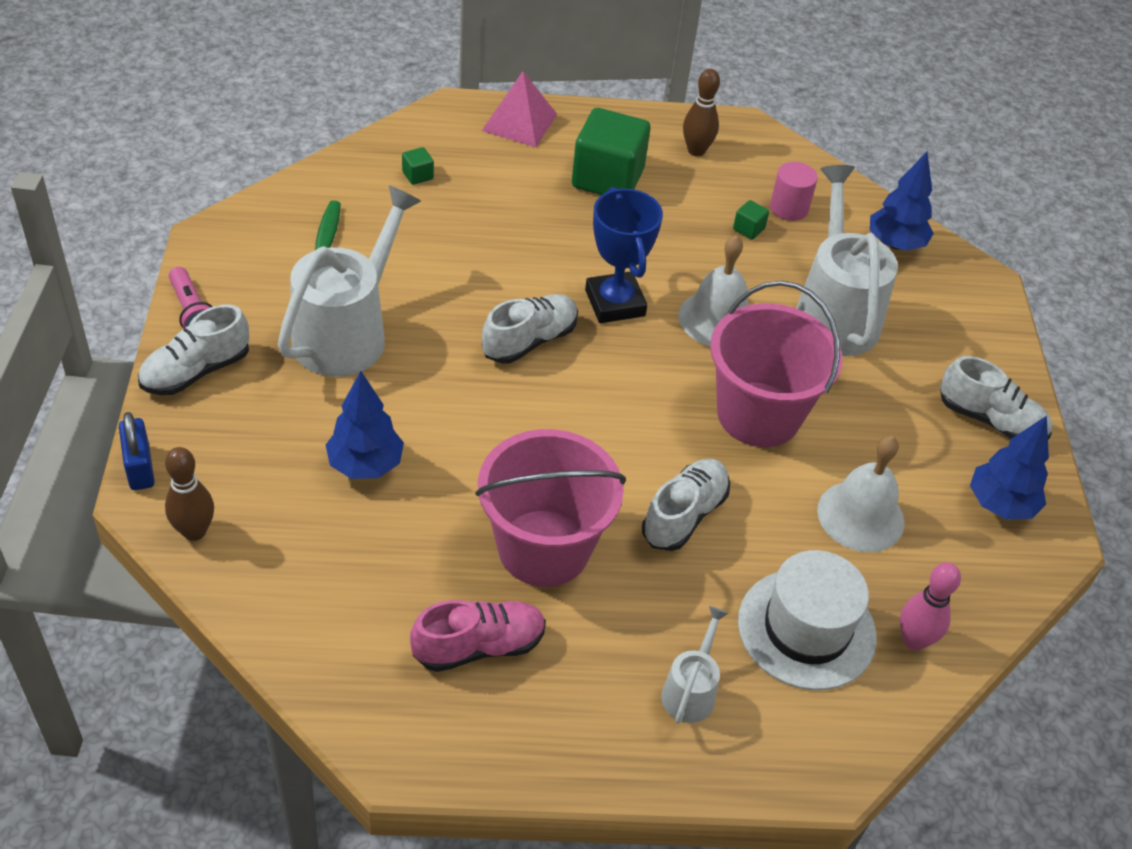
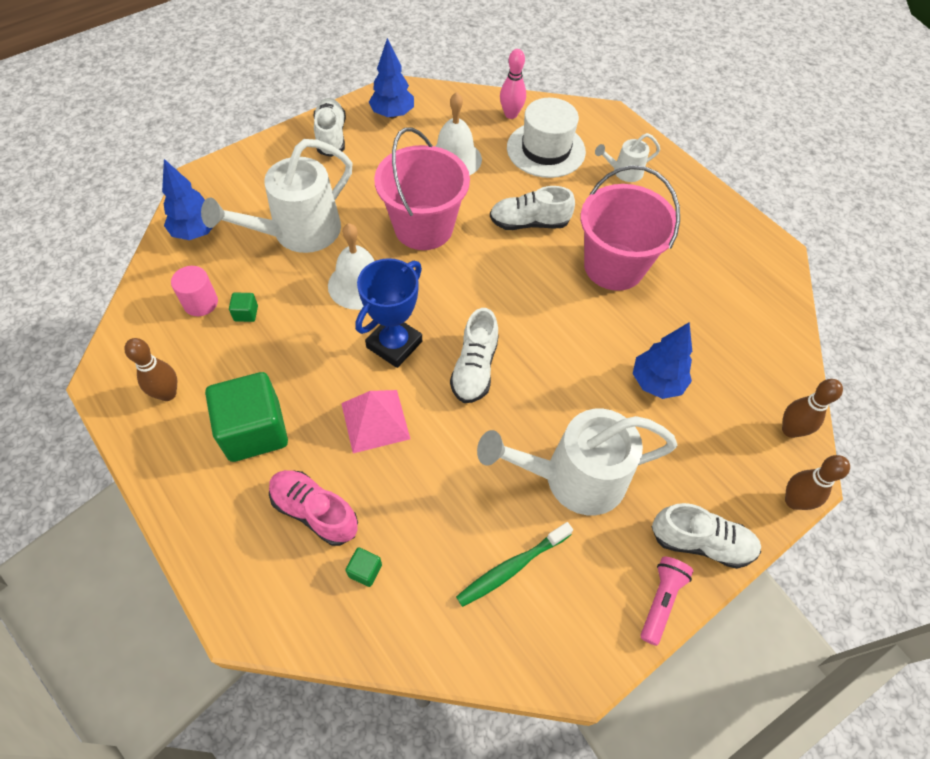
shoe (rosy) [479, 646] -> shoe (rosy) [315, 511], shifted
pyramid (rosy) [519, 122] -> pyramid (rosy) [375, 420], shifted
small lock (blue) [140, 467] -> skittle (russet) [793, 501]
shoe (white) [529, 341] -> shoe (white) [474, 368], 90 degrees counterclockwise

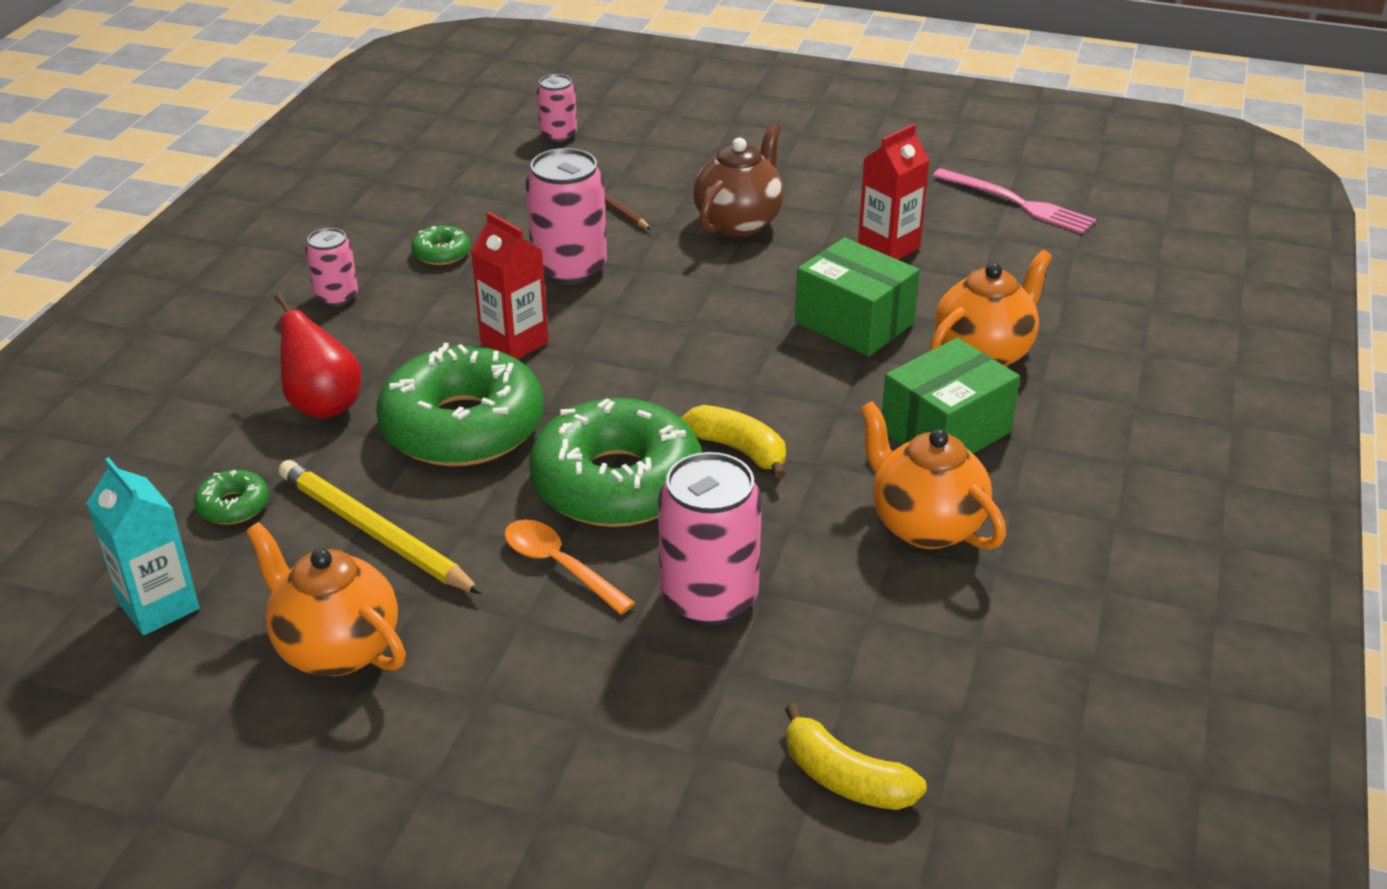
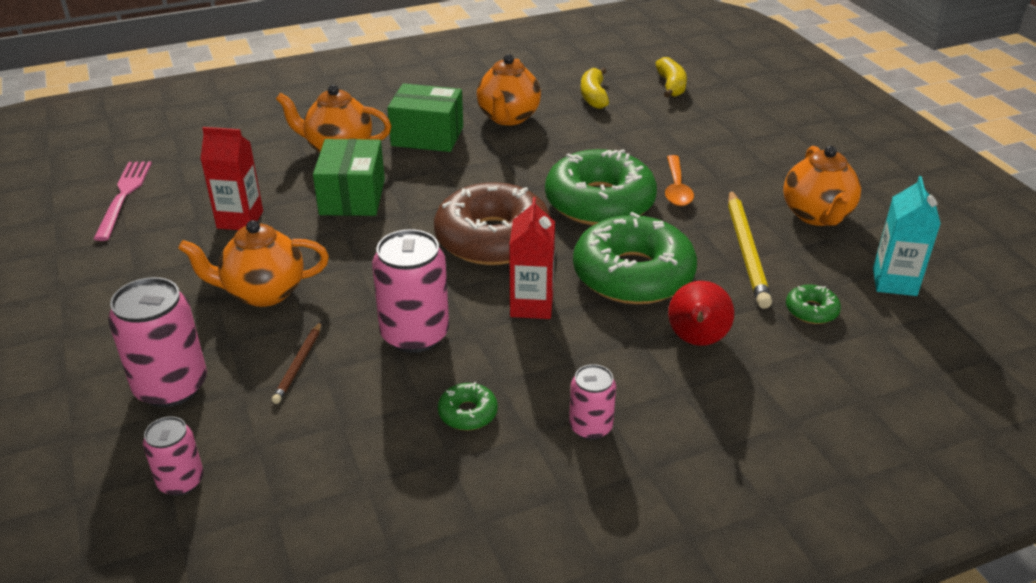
none -> donut (russet) [493, 238]
tin (rosy) [709, 598] -> tin (rosy) [171, 386], shifted
toy banana (golden) [739, 450] -> toy banana (golden) [593, 96], shifted
teapot (russet) [739, 222] -> teapot (orange) [263, 293]

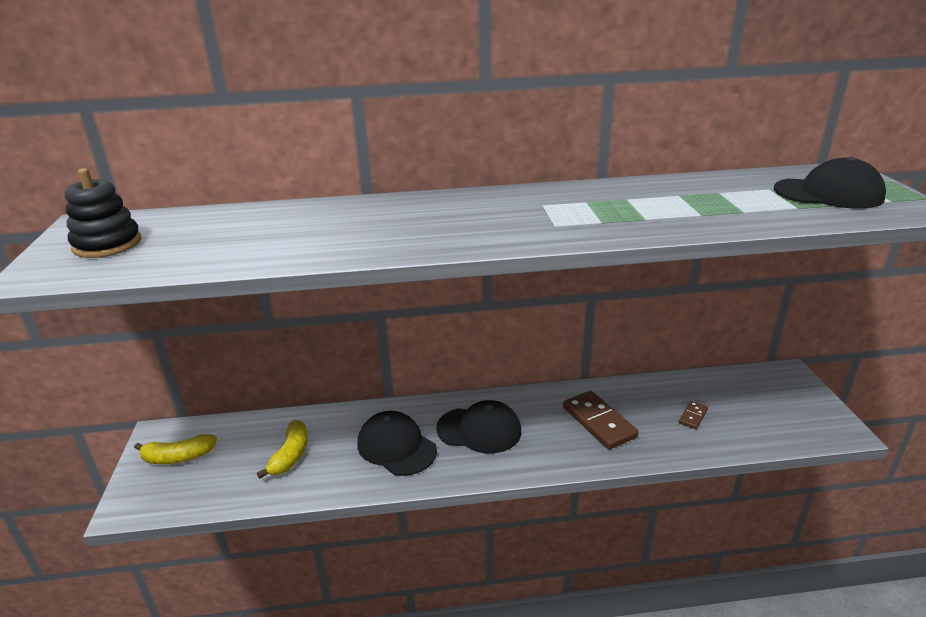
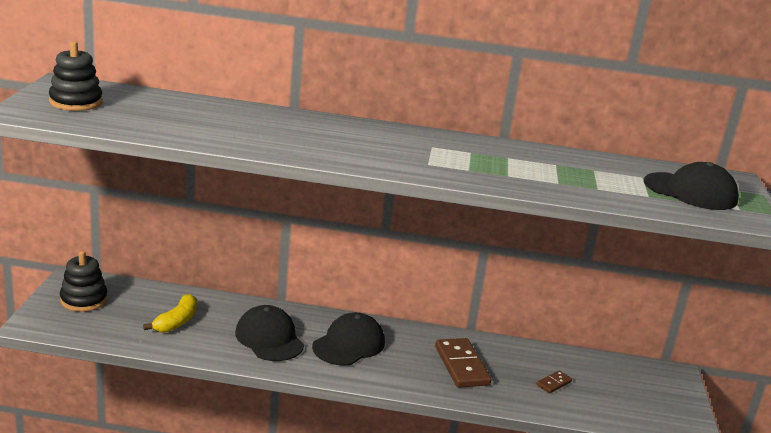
toy banana (golden) [178, 457] -> stacking rings (black) [83, 300]
baseball cap (black) [479, 430] -> baseball cap (black) [349, 344], 75 degrees counterclockwise

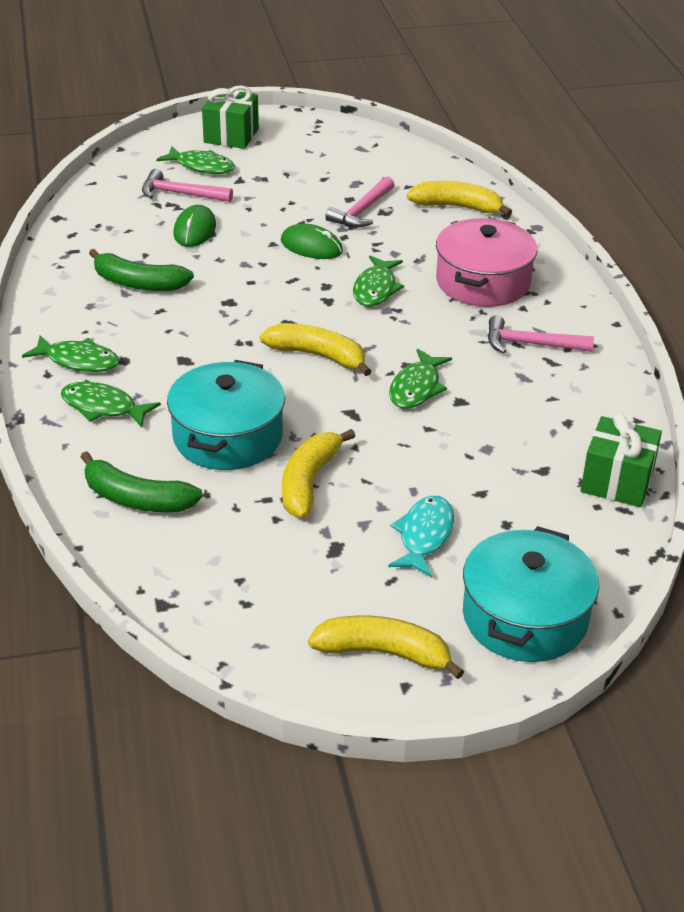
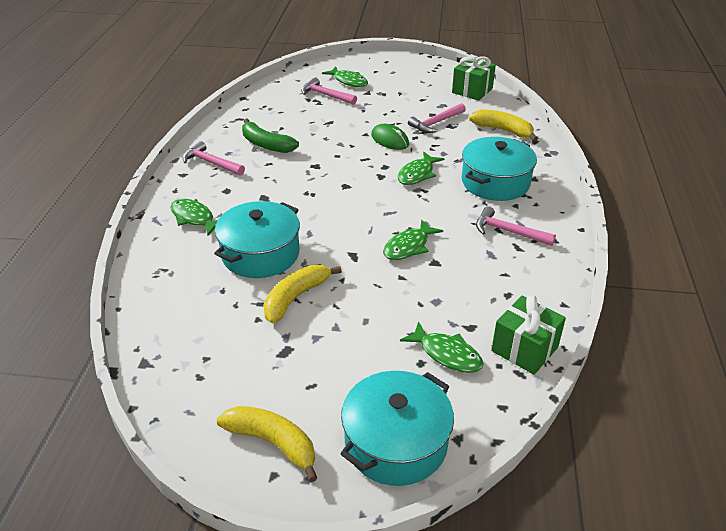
toy banana (green) [137, 499] -> none
computer mouse (green) [195, 230] -> none
toy banana (golden) [318, 356] -> none
toy fish (teal) [424, 536] -> none
none -> carpenter's hammer (rosy) [211, 163]
toy fish (green) [78, 361] -> toy fish (green) [447, 354], shifted
wrapped gift (green) [231, 136] -> wrapped gift (green) [472, 91], shifted
stockpot (rosy) [483, 282] -> stockpot (teal) [495, 182]

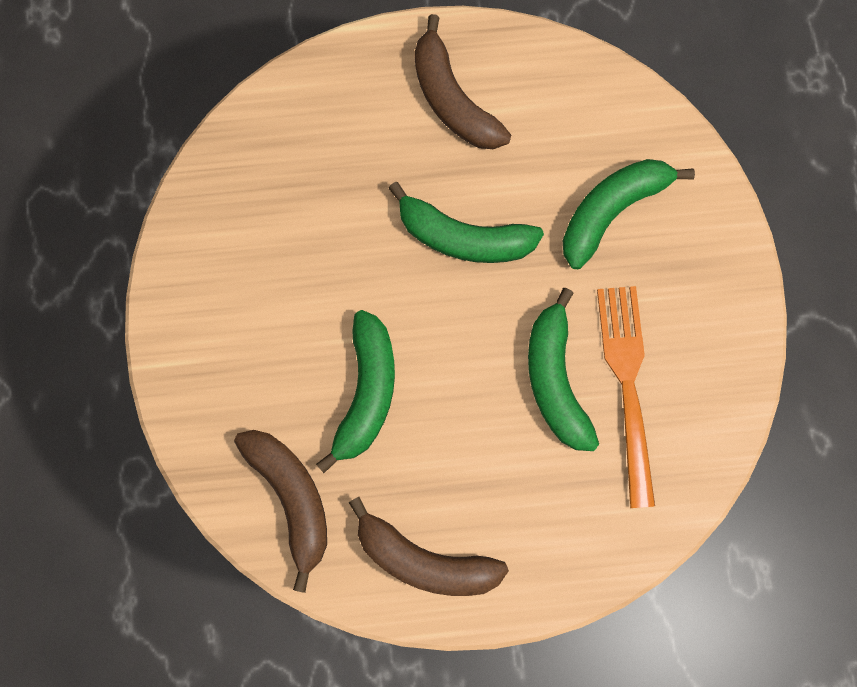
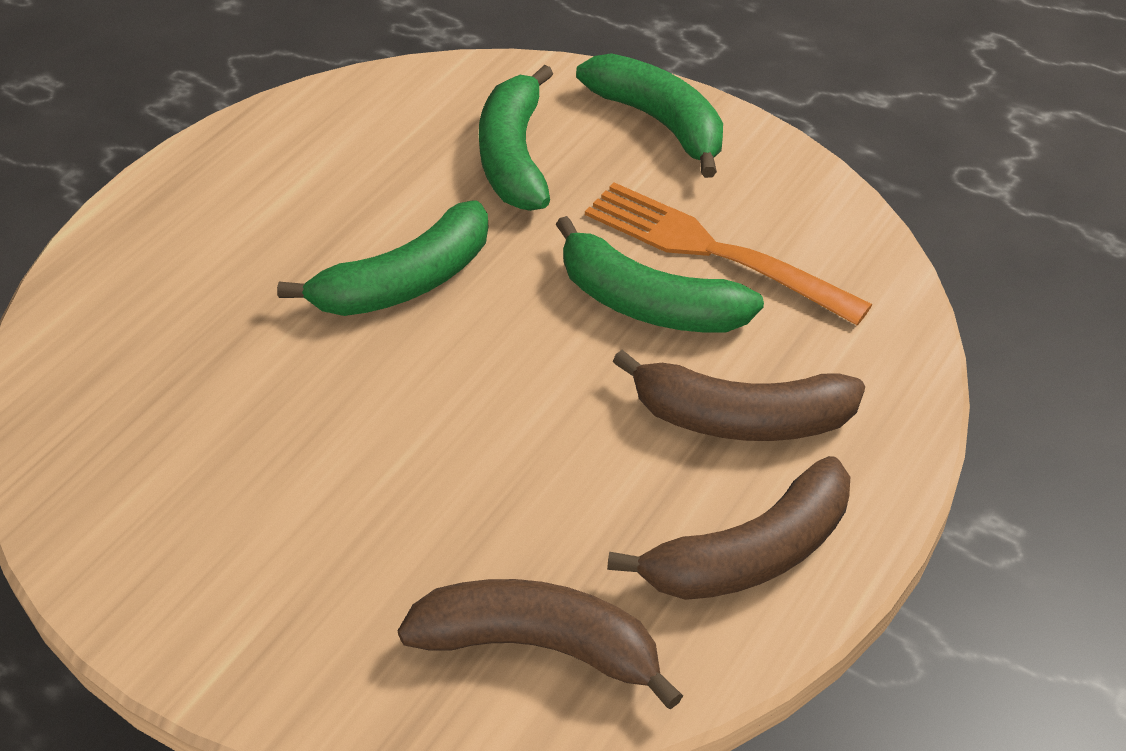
toy banana (green) [367, 392] -> toy banana (green) [660, 122], shifted
toy banana (russet) [452, 100] -> toy banana (russet) [740, 418], shifted

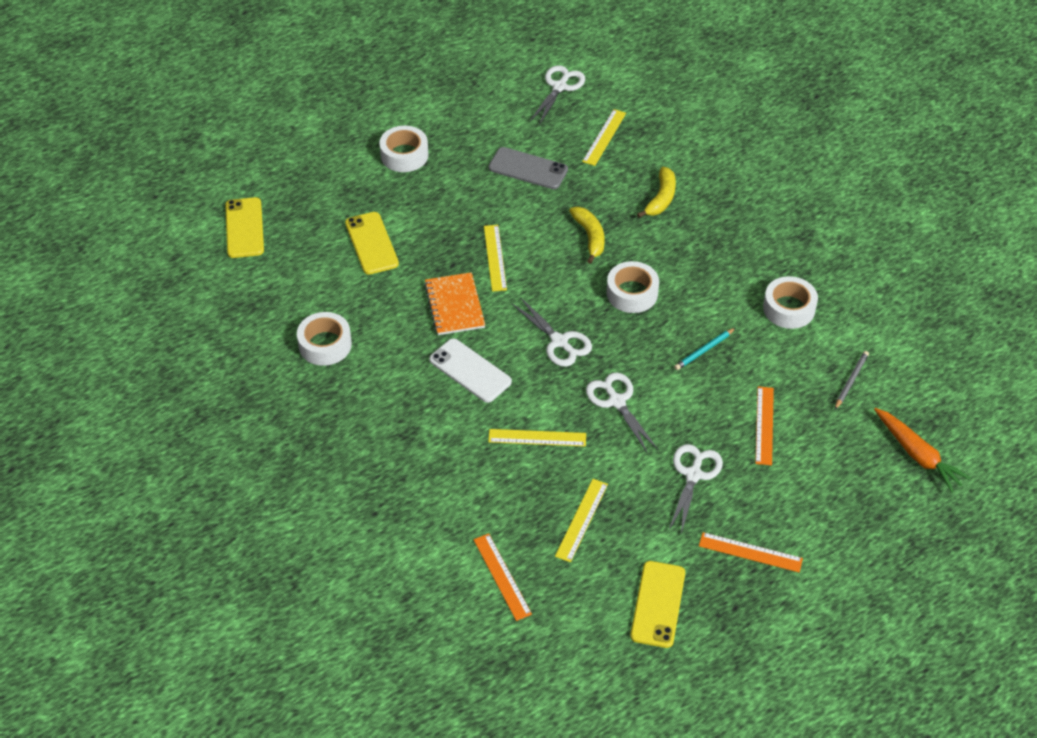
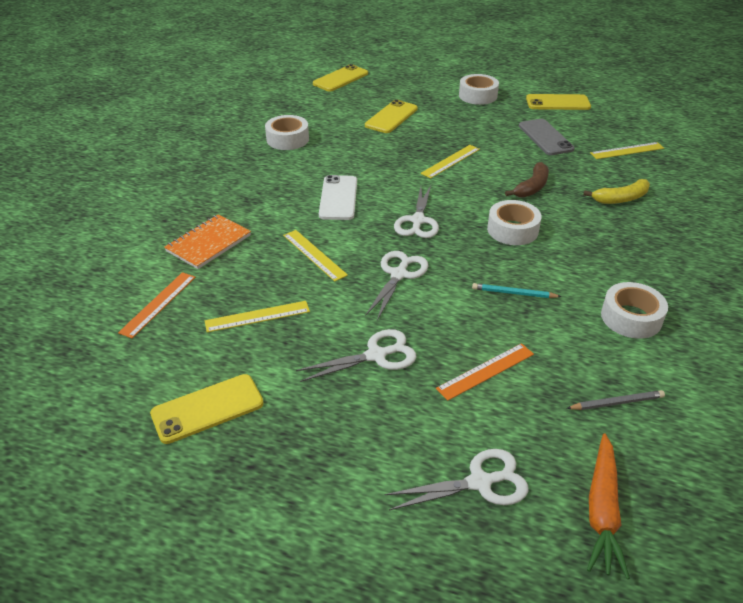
straightedge (orange) [750, 552] -> none
none -> smartphone (golden) [557, 103]
exercise book (orange) [454, 305] -> exercise book (orange) [208, 243], shifted
shears (white) [559, 87] -> shears (white) [480, 482], shifted
toy banana (golden) [589, 237] -> toy banana (russet) [532, 187]

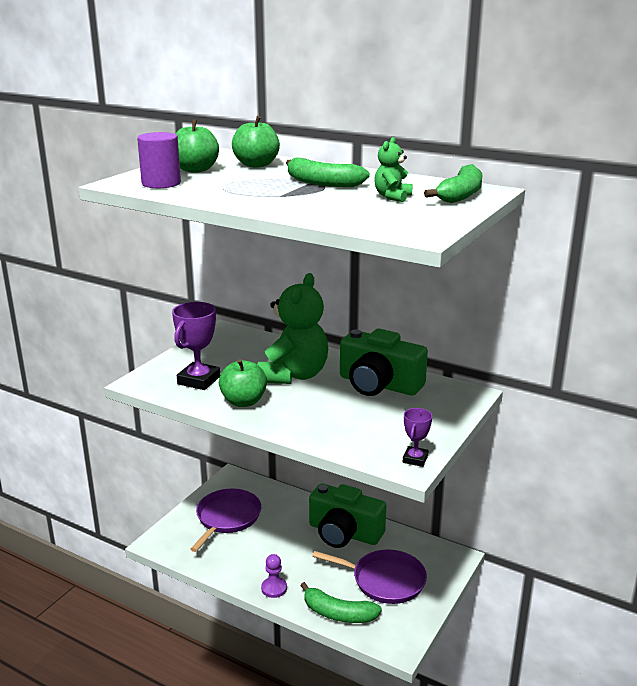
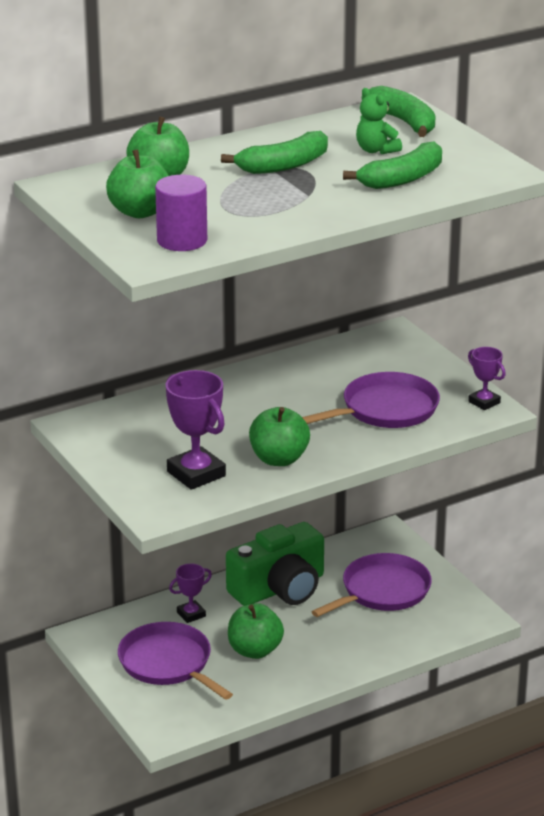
teddy (green) [294, 375] -> none
pawn (royal purple) [274, 588] -> none
camera (green) [379, 384] -> none
none -> award cup (royal purple) [191, 614]
none -> apple (green) [255, 650]
none -> pan (royal purple) [385, 409]
toy banana (green) [338, 614] -> toy banana (green) [402, 179], shifted

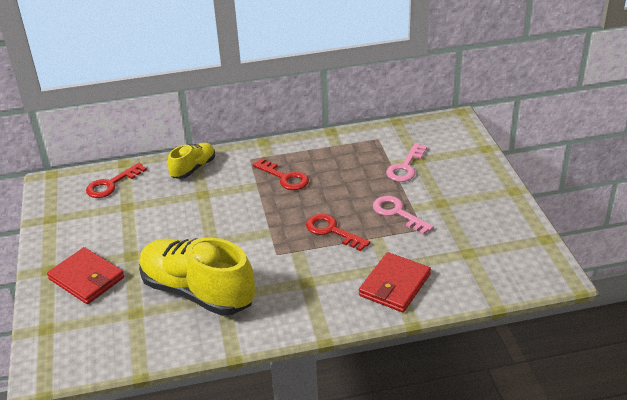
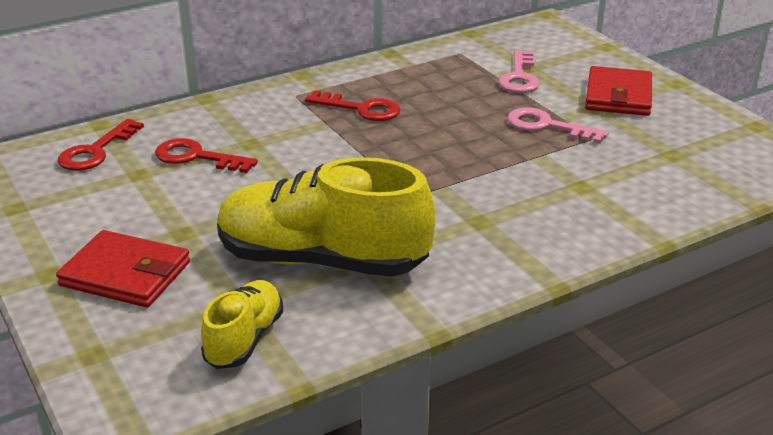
shoe (golden) [193, 168] -> shoe (golden) [244, 339], shifted
key (crimson) [332, 231] -> key (crimson) [197, 157], shifted
billfold (crimson) [394, 285] -> billfold (crimson) [618, 96], shifted

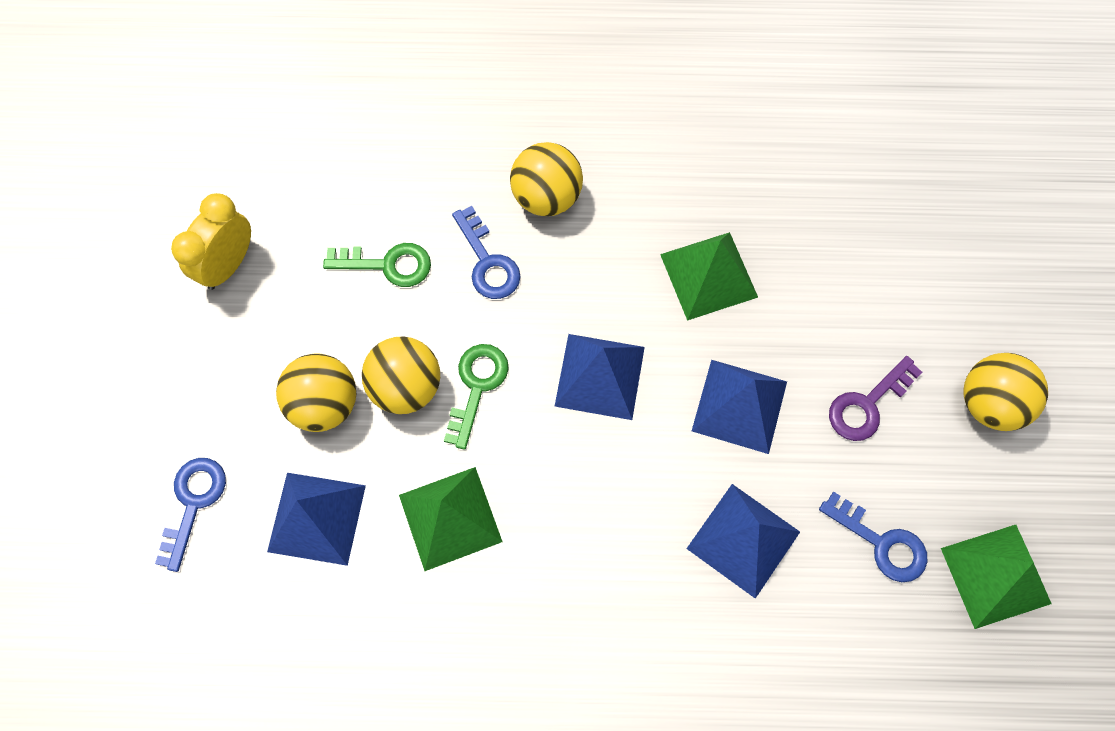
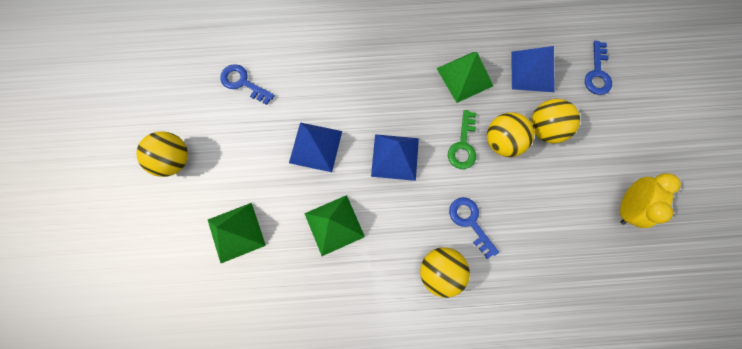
key (green) [387, 265] -> none
pyramid (blue) [743, 540] -> none
key (royal purple) [867, 404] -> none
pyramid (green) [995, 575] -> pyramid (green) [236, 232], shifted

